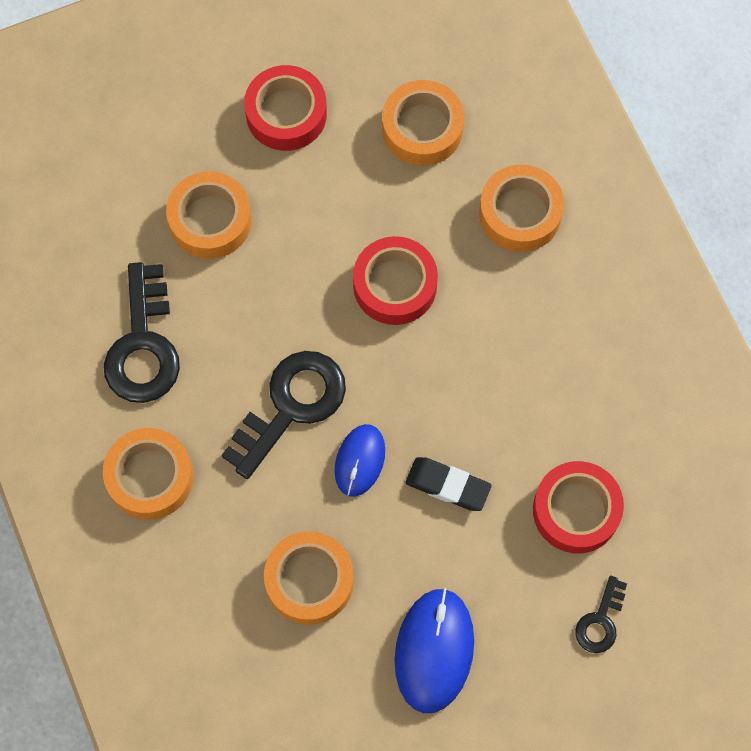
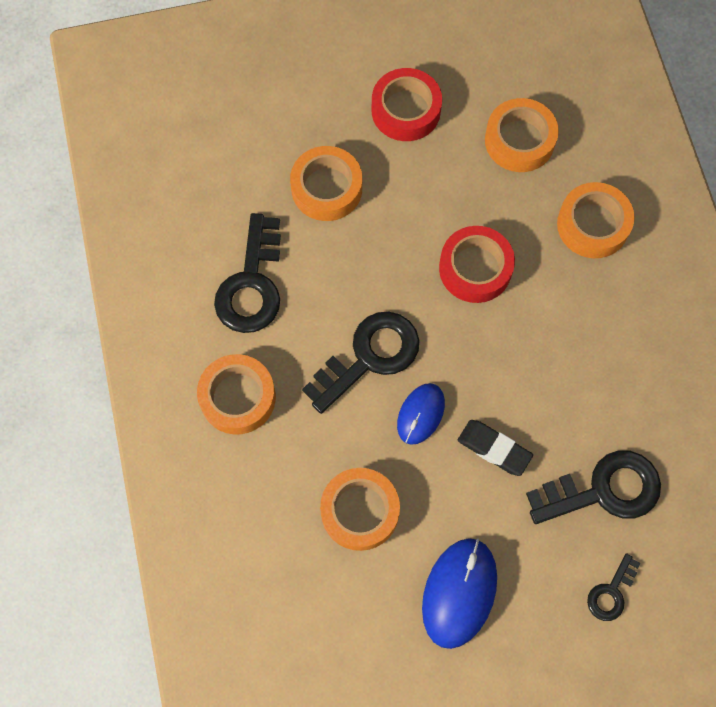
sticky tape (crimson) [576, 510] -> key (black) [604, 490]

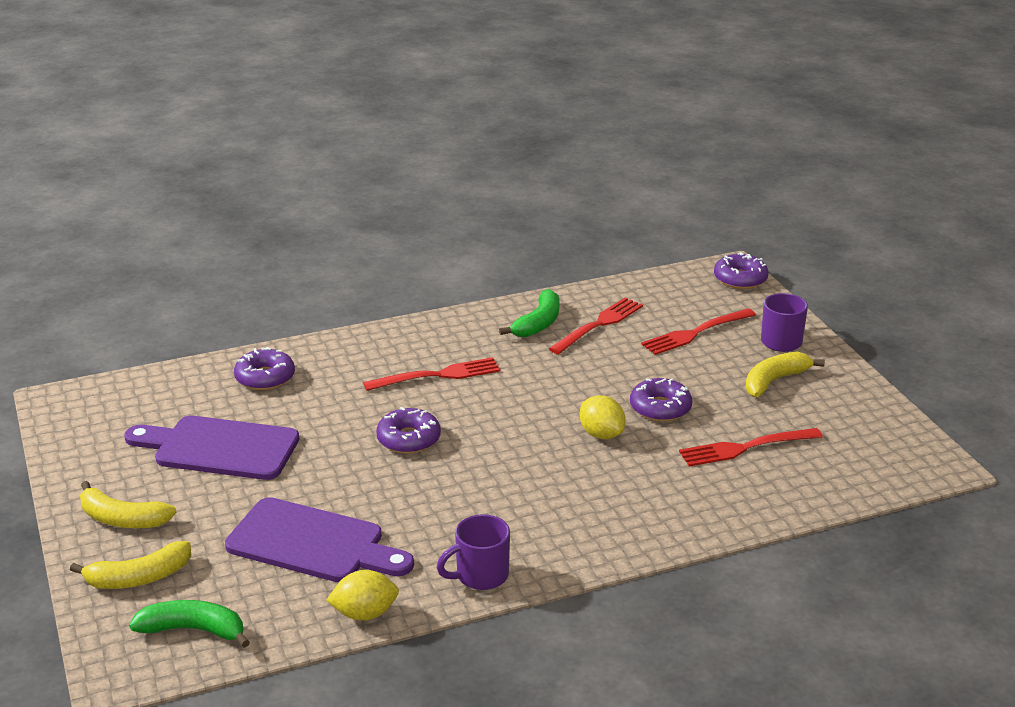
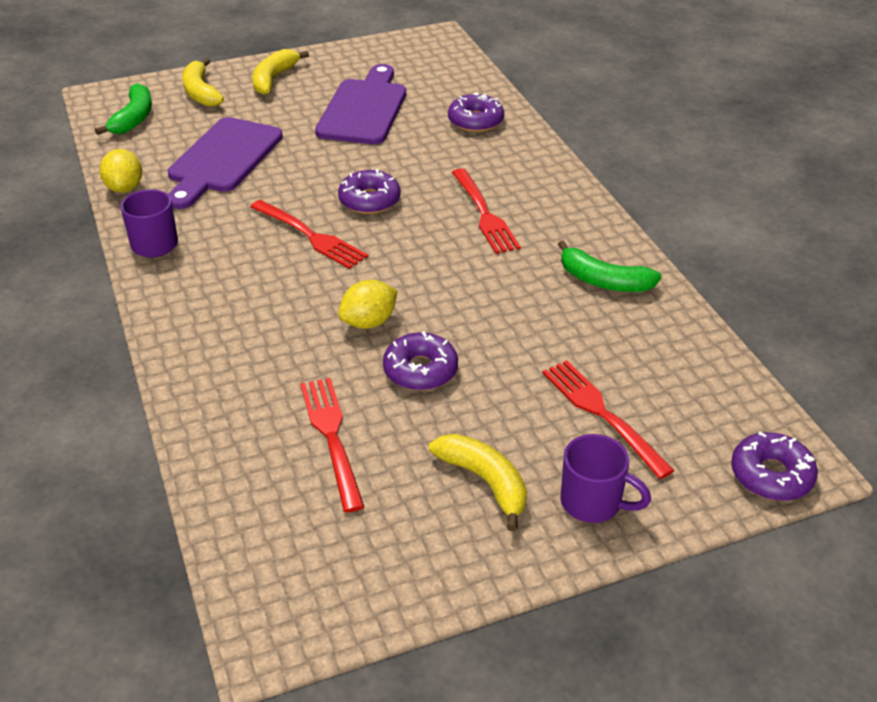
table fork (crimson) [598, 325] -> table fork (crimson) [310, 236], shifted

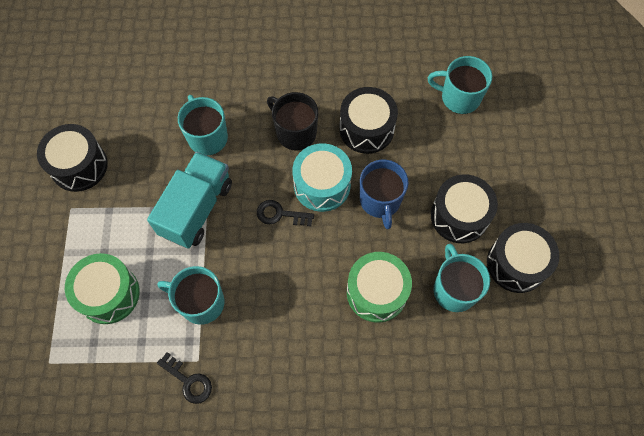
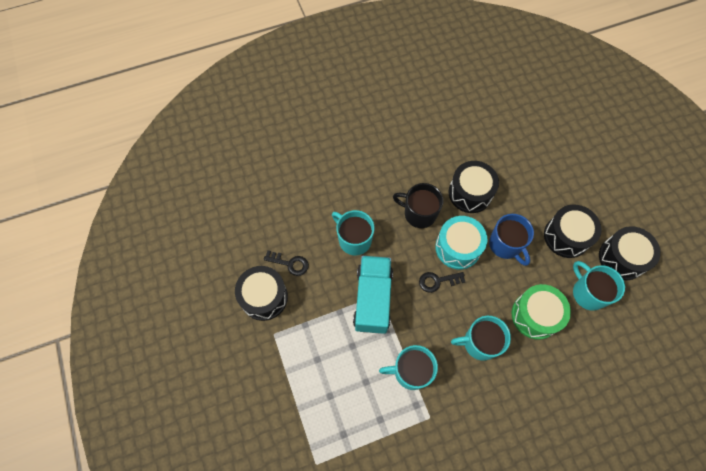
drum (green) [109, 294] -> none
key (black) [188, 381] -> key (black) [290, 263], shifted
mug (teal) [459, 97] -> mug (teal) [479, 343], shifted

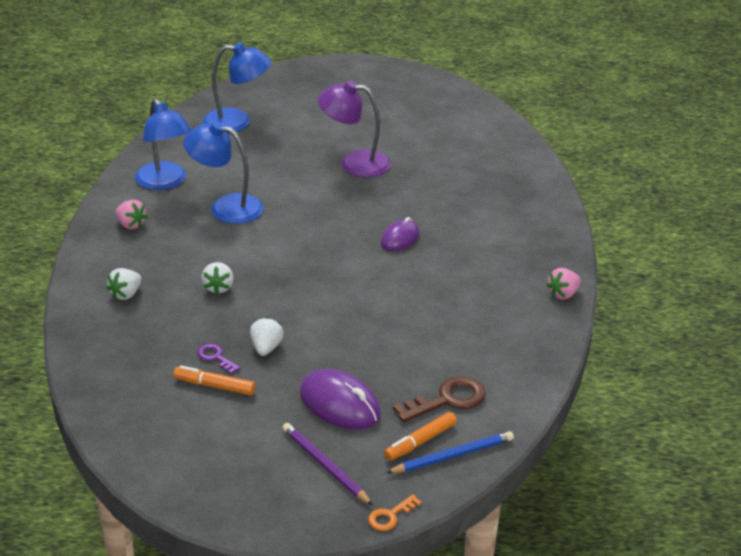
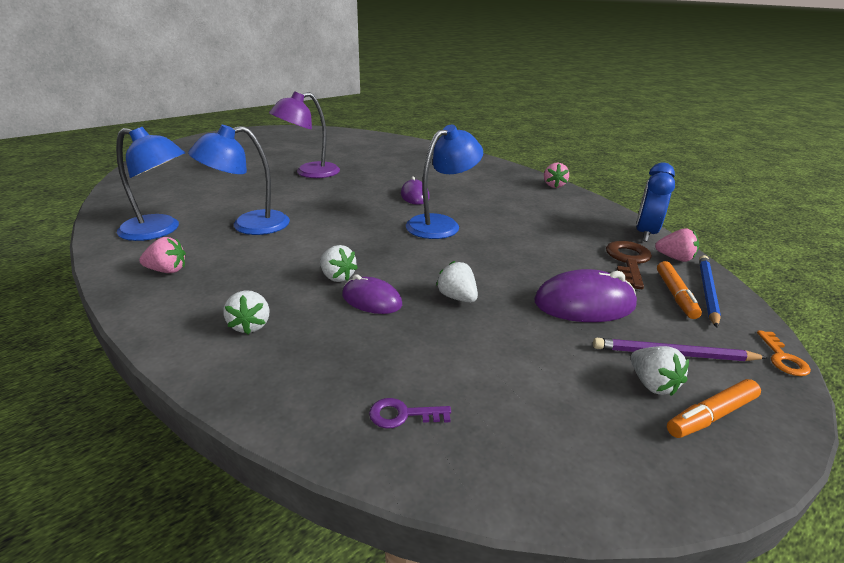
none -> computer mouse (royal purple) [372, 300]
none -> strawberry (white) [652, 384]
none -> bedside clock (blue) [645, 233]
none -> strawberry (rosy) [675, 258]
felt pen (orange) [214, 386] -> felt pen (orange) [711, 415], shifted
key (royal purple) [215, 357] -> key (royal purple) [402, 415], shifted
reading lamp (blue) [237, 122] -> reading lamp (blue) [441, 224], shifted

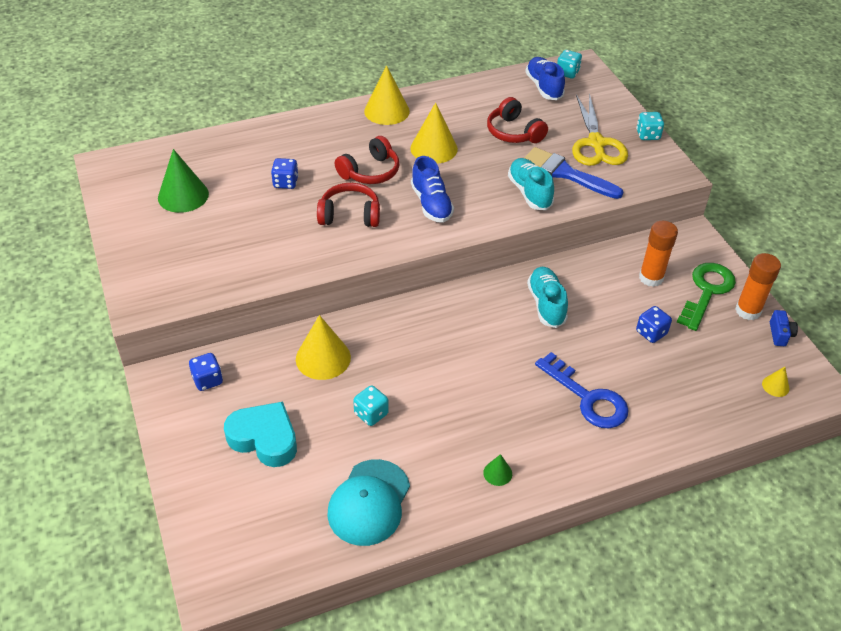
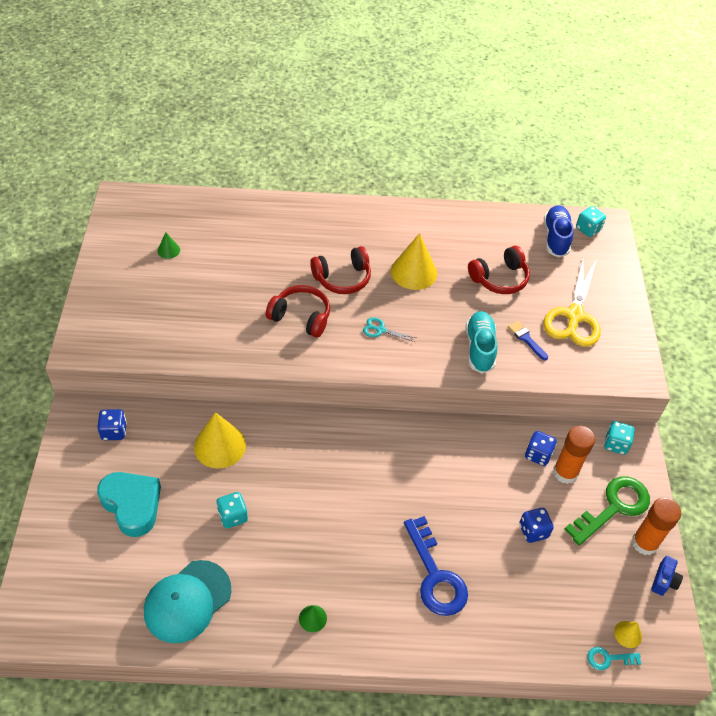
cone (golden) [386, 111] -> none
shoe (teal) [546, 304] -> none
none -> key (teal) [608, 658]
game die (blue) [285, 183] -> game die (blue) [538, 455], shifted
game die (teal) [647, 135] -> game die (teal) [615, 444], shifted
shoe (blue) [431, 204] -> shears (teal) [380, 330]
headphones (crimson) [514, 132] -> headphones (crimson) [499, 278], 105 degrees counterclockwise
cone (green) [183, 195] -> cone (green) [168, 250], x0.48
brush (blue) [566, 173] -> brush (blue) [526, 339], x0.49

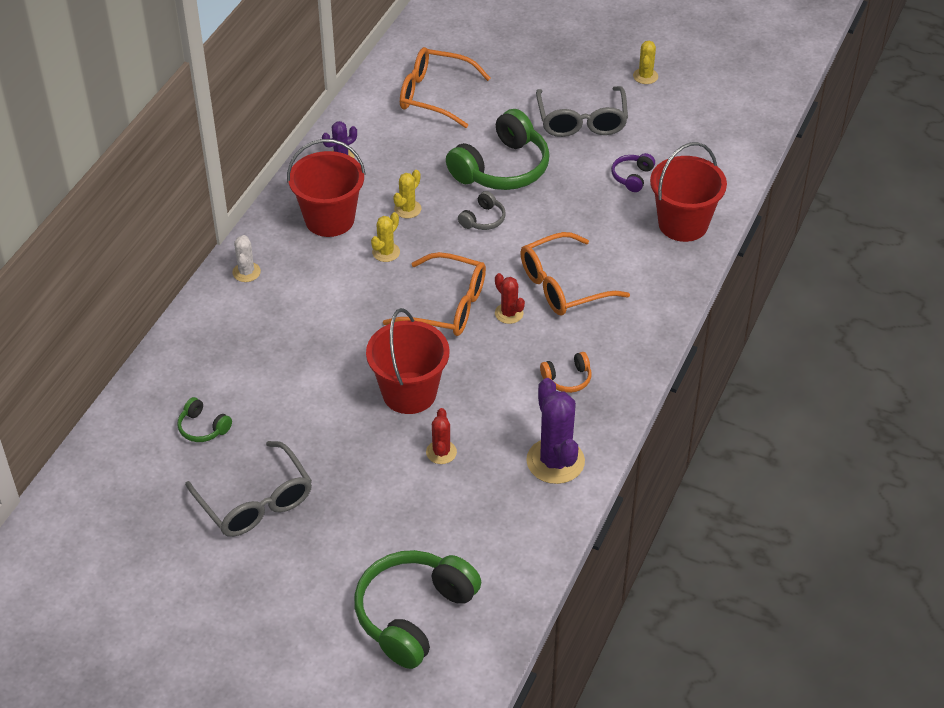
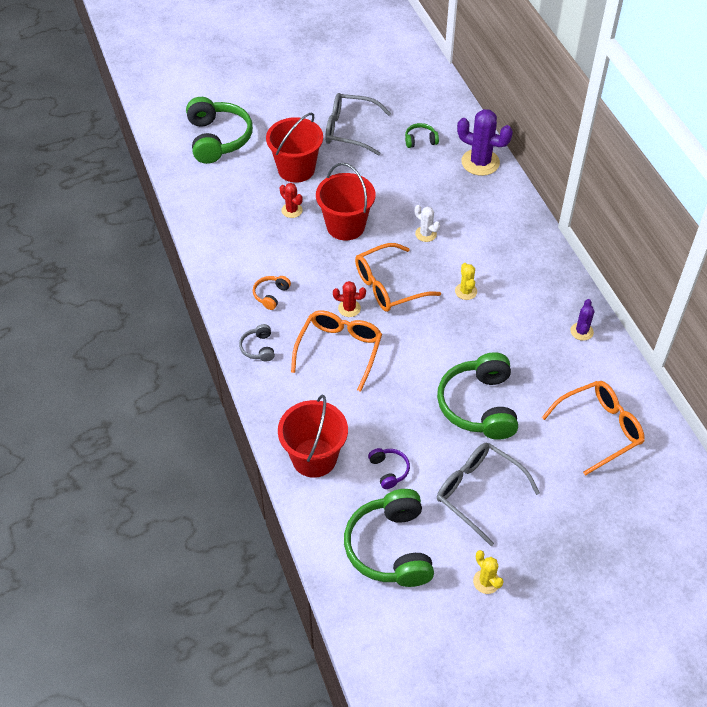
saguaro cactus (golden) [407, 209] -> none
none -> headphones (green) [390, 548]
saguaro cactus (white) [246, 272] -> saguaro cactus (white) [426, 234], shifted
sand bucket (crimson) [329, 219] -> sand bucket (crimson) [296, 169], shifted
headphones (ash-grey) [483, 219] -> headphones (ash-grey) [258, 348], shifted
saguaro cactus (royal purple) [555, 461] -> saguaro cactus (royal purple) [480, 162], shifted

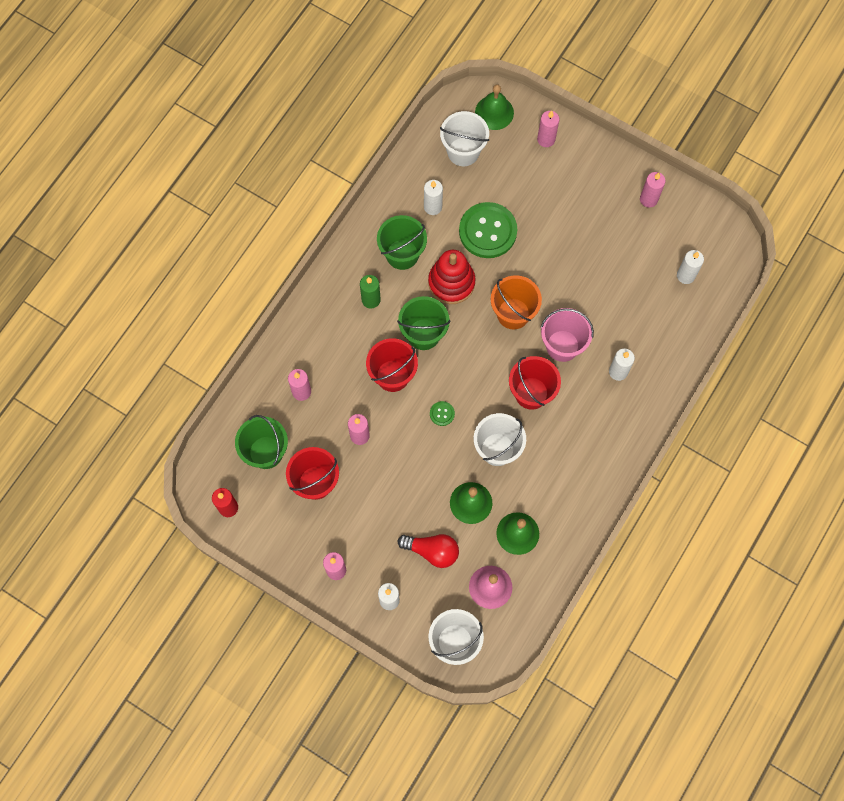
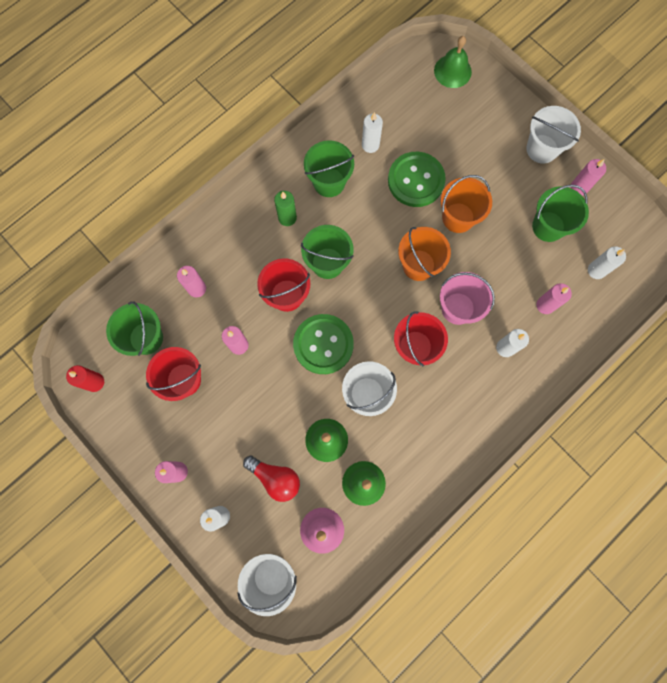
stacking rings (crimson) [451, 283] -> none
none -> sand bucket (orange) [458, 217]
none -> sand bucket (green) [548, 226]
sand bucket (white) [463, 152] -> sand bucket (white) [542, 149], shifted
wax candle (rosy) [546, 139] -> wax candle (rosy) [545, 305], shifted
sewing button (green) [442, 414] -> sewing button (green) [323, 344], x2.42

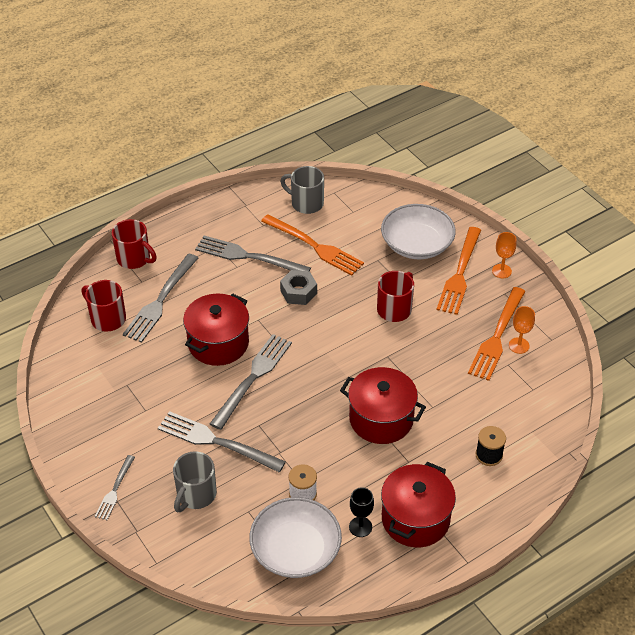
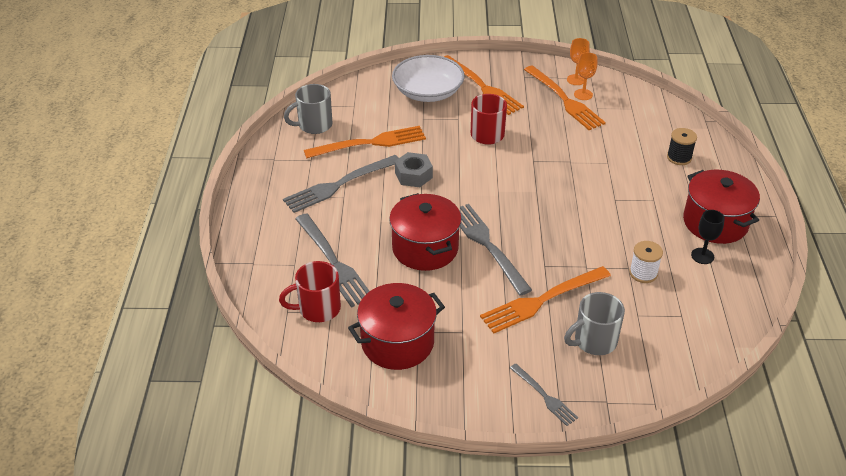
mug (crimson) [134, 259] -> none
deep dish (white) [295, 550] -> none
stockpot (crimson) [381, 419] -> stockpot (crimson) [397, 342], shifted
goblet (orange) [501, 271] -> goblet (orange) [575, 80], shifted
table fork (ash-grey) [216, 442] -> table fork (orange) [541, 301]
mug (ash-grey) [196, 495] -> mug (ash-grey) [594, 341], 90 degrees clockwise

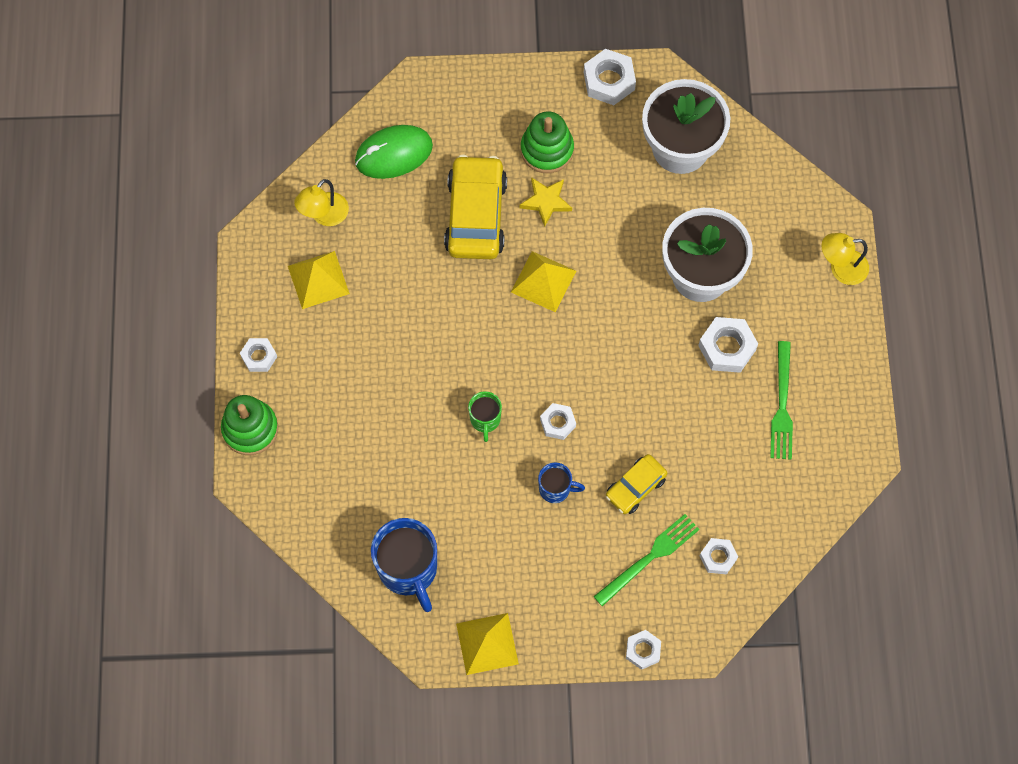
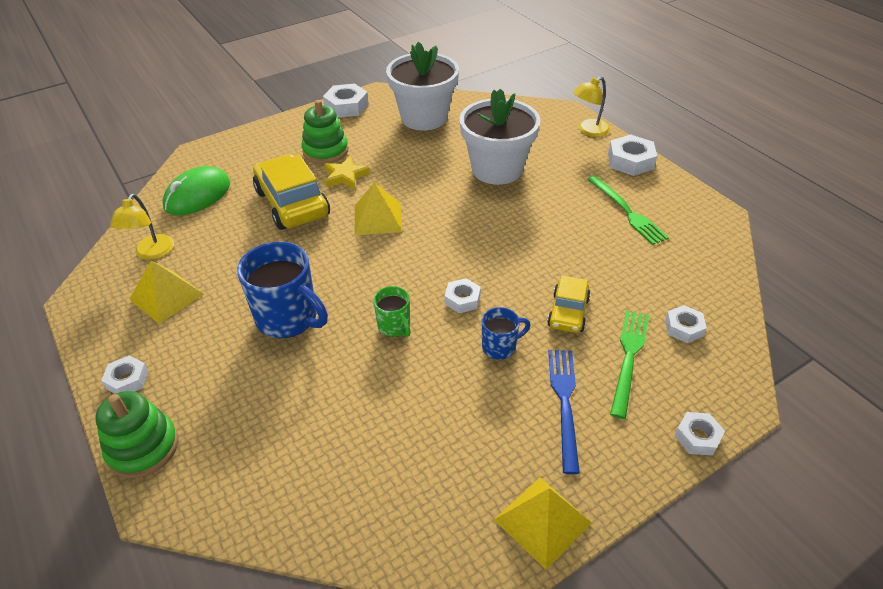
none -> table fork (blue) [564, 403]
mug (blue) [408, 569] -> mug (blue) [288, 318], shifted
hexagon nut (white) [727, 348] -> hexagon nut (white) [630, 161], shifted

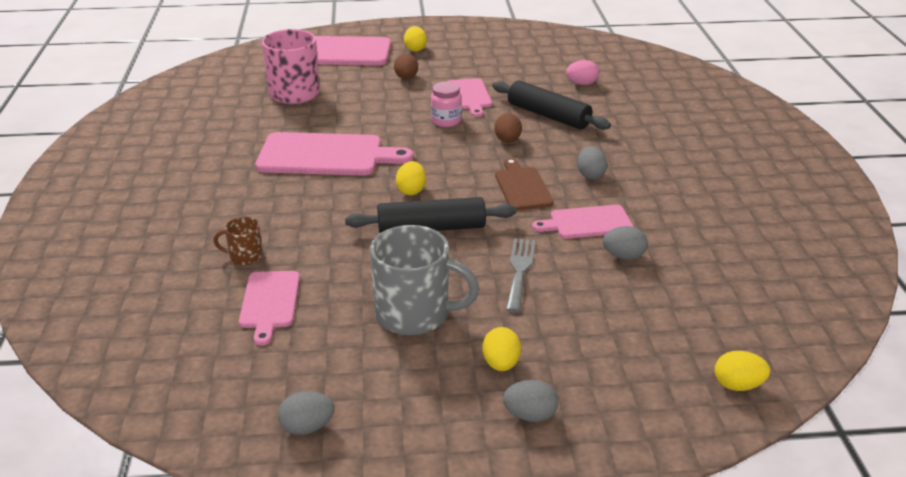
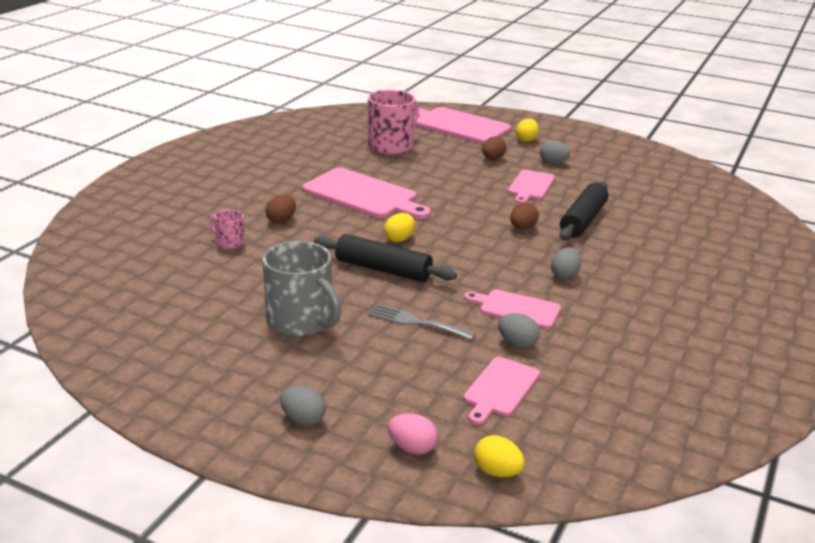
preserve jar (rosy) [446, 121] -> none
egg (golden) [501, 364] -> none
cutting board (russet) [522, 187] -> none
none -> egg (russet) [281, 220]
cutting board (rosy) [270, 302] -> cutting board (rosy) [500, 389], shifted
egg (ash-grey) [307, 427] -> egg (ash-grey) [553, 163], shifted
egg (rosy) [581, 84] -> egg (rosy) [412, 448], shifted
mug (russet) [245, 256] -> mug (rosy) [229, 243]
rolling pin (black) [548, 116] -> rolling pin (black) [583, 220], 45 degrees clockwise
table fork (ash-grey) [519, 270] -> table fork (ash-grey) [416, 322], 105 degrees counterclockwise

